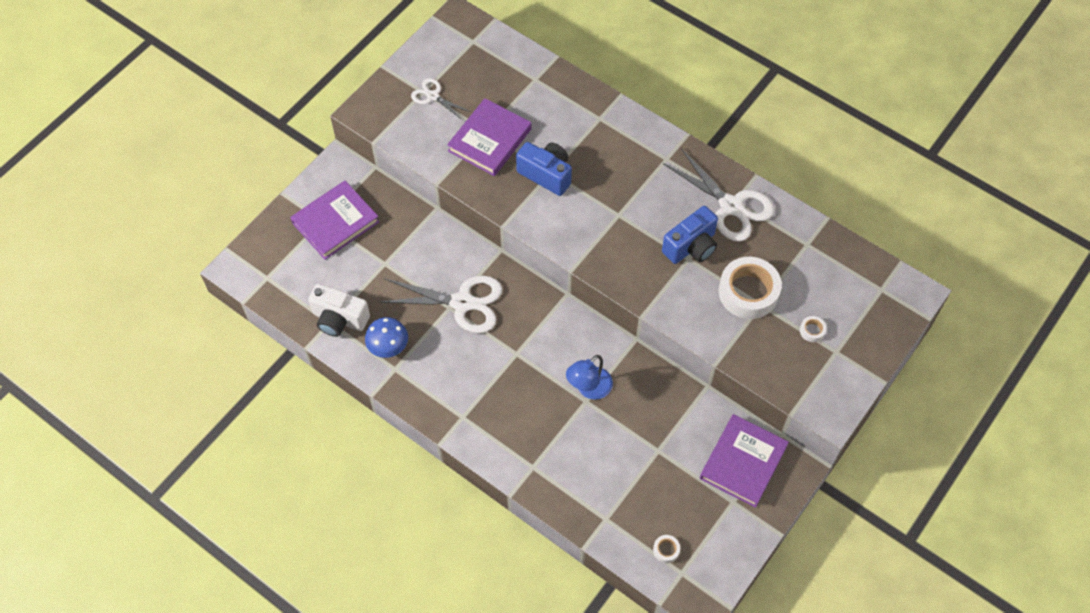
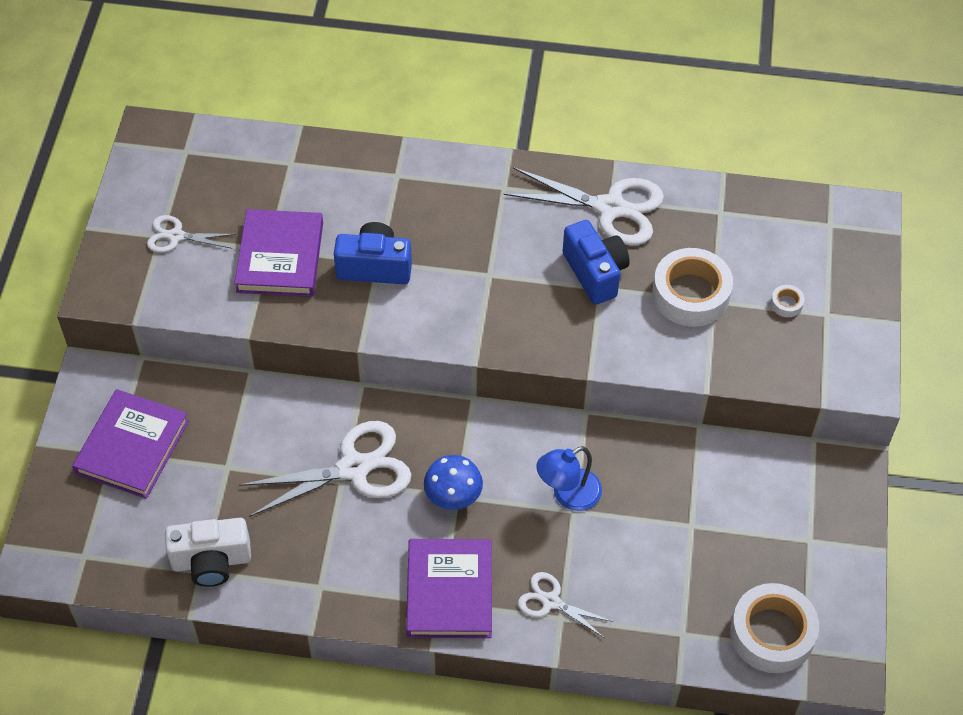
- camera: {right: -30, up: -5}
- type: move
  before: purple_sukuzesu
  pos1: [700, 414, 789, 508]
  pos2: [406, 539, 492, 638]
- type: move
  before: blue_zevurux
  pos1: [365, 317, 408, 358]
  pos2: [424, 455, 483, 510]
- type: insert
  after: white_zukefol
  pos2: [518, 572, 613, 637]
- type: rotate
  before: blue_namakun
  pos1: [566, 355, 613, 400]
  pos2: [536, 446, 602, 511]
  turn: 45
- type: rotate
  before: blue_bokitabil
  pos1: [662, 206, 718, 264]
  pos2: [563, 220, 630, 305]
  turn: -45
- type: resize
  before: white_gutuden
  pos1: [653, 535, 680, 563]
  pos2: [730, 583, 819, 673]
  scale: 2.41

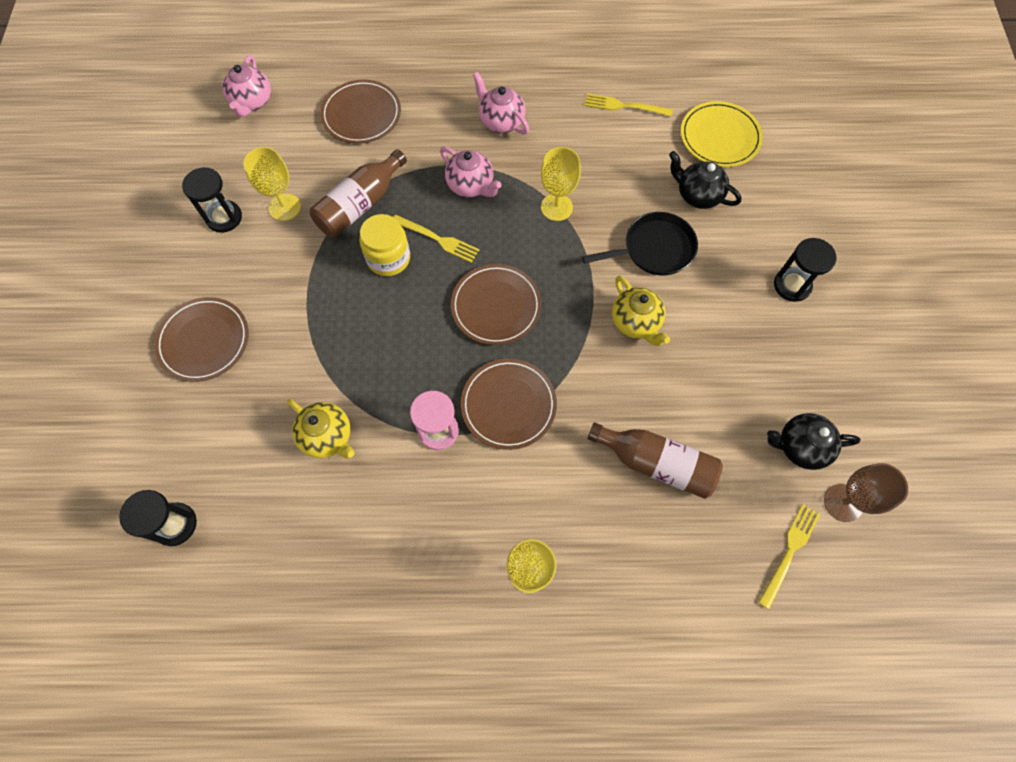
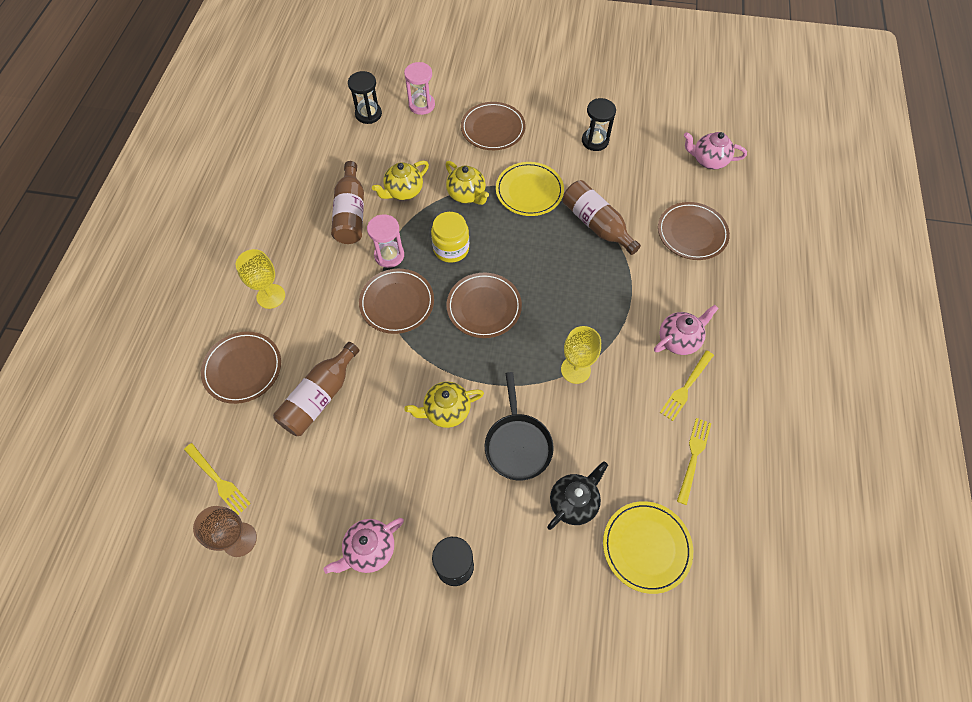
- camera: {right: 100, up: -5}
- type: insert
  after: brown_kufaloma
  pos2: [201, 332, 281, 404]
- type: move
  before: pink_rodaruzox
  pos1: [440, 146, 502, 197]
  pos2: [323, 518, 404, 574]
- type: insert
  after: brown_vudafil
  pos2: [331, 161, 364, 244]
- type: insert
  after: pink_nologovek
  pos2: [404, 62, 435, 115]
- type: move
  before: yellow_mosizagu
  pos1: [360, 214, 410, 276]
  pos2: [431, 212, 469, 263]
- type: insert
  after: yellow_rodaruzox
  pos2: [445, 161, 489, 205]
- type: insert
  after: yellow_kufaloma
  pos2: [496, 162, 564, 216]
- type: move
  before: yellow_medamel
  pos1: [394, 215, 479, 263]
  pos2: [660, 350, 714, 421]
- type: delete
  before: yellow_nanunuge
  pos1: [243, 147, 301, 221]
- type: delete
  before: black_rodaruzox
  pos1: [767, 413, 860, 470]

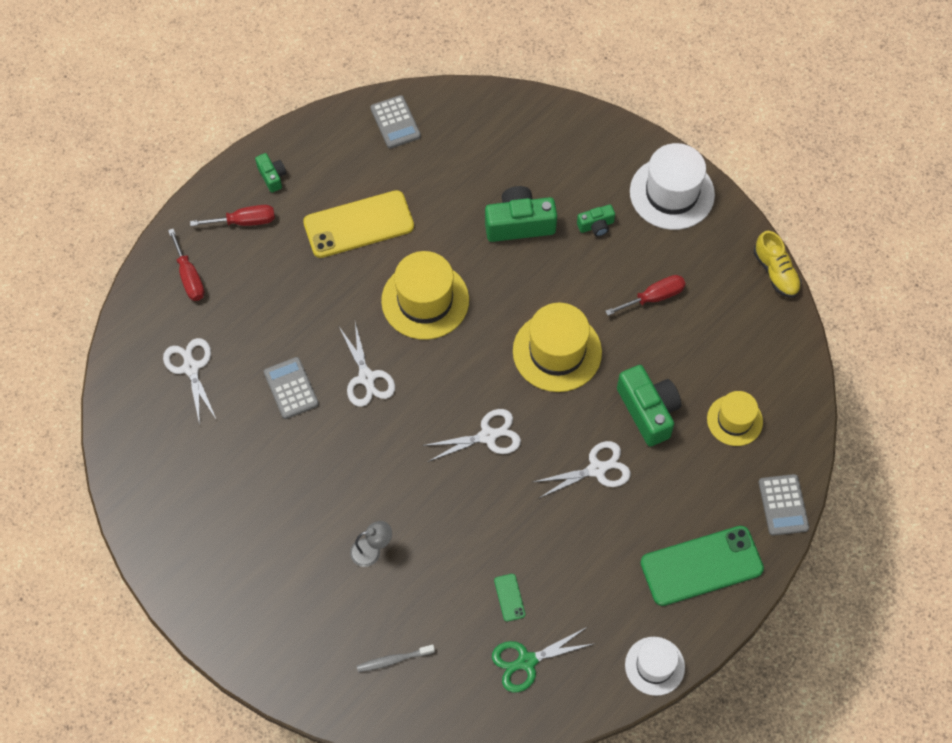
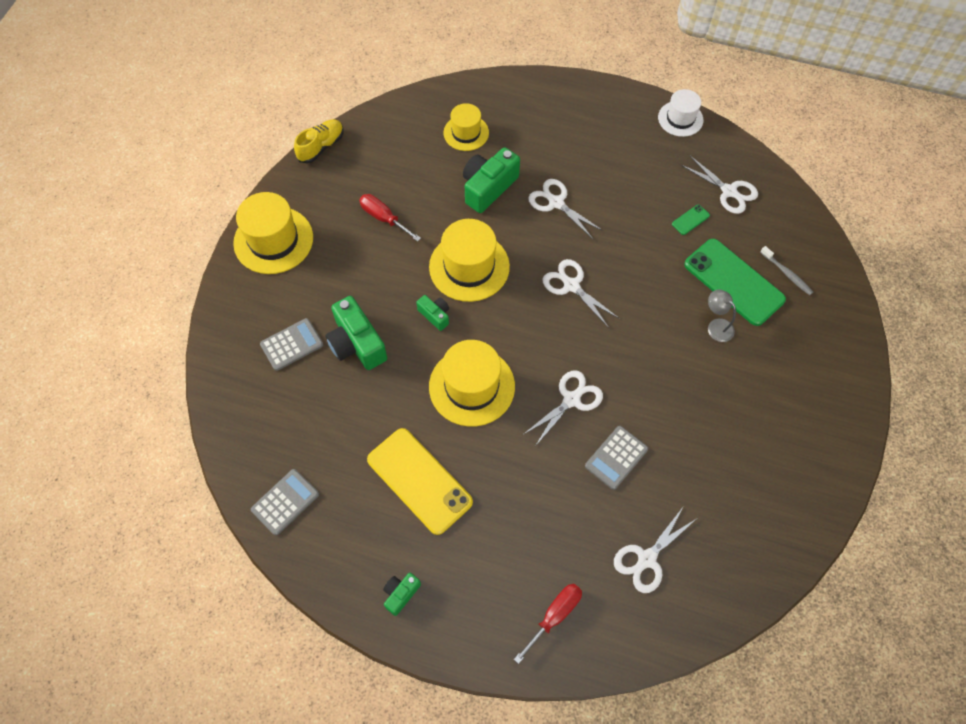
- camera: {right: -115, up: 0}
- type: recolor
  before: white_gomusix
  after: yellow_gomusix
  pos1: [630, 143, 715, 230]
  pos2: [233, 192, 313, 274]
- type: move
  before: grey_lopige
  pos1: [759, 474, 809, 536]
  pos2: [260, 318, 323, 371]
- type: move
  before: green_bokitabil
  pos1: [577, 204, 615, 236]
  pos2: [416, 295, 449, 331]
- type: recolor
  before: green_zukefol
  after: white_zukefol
  pos1: [492, 627, 593, 692]
  pos2: [681, 156, 758, 214]
- type: move
  before: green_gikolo
  pos1: [640, 526, 764, 606]
  pos2: [684, 239, 786, 326]
- type: delete
  before: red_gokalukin
  pos1: [190, 205, 275, 226]

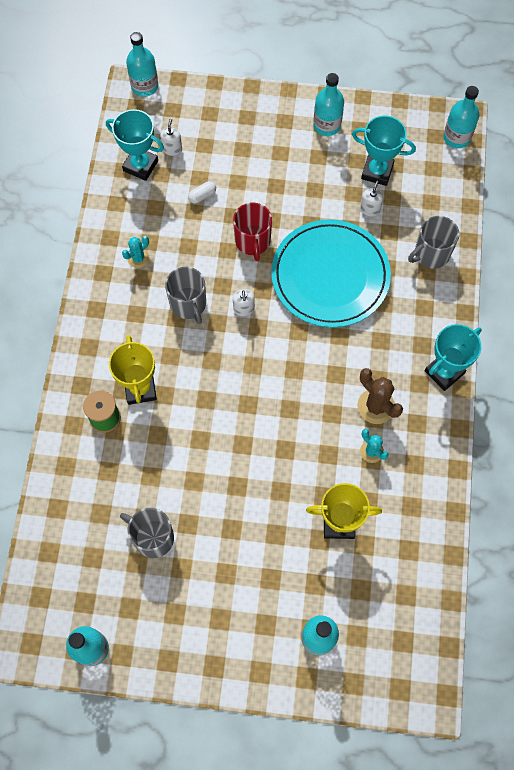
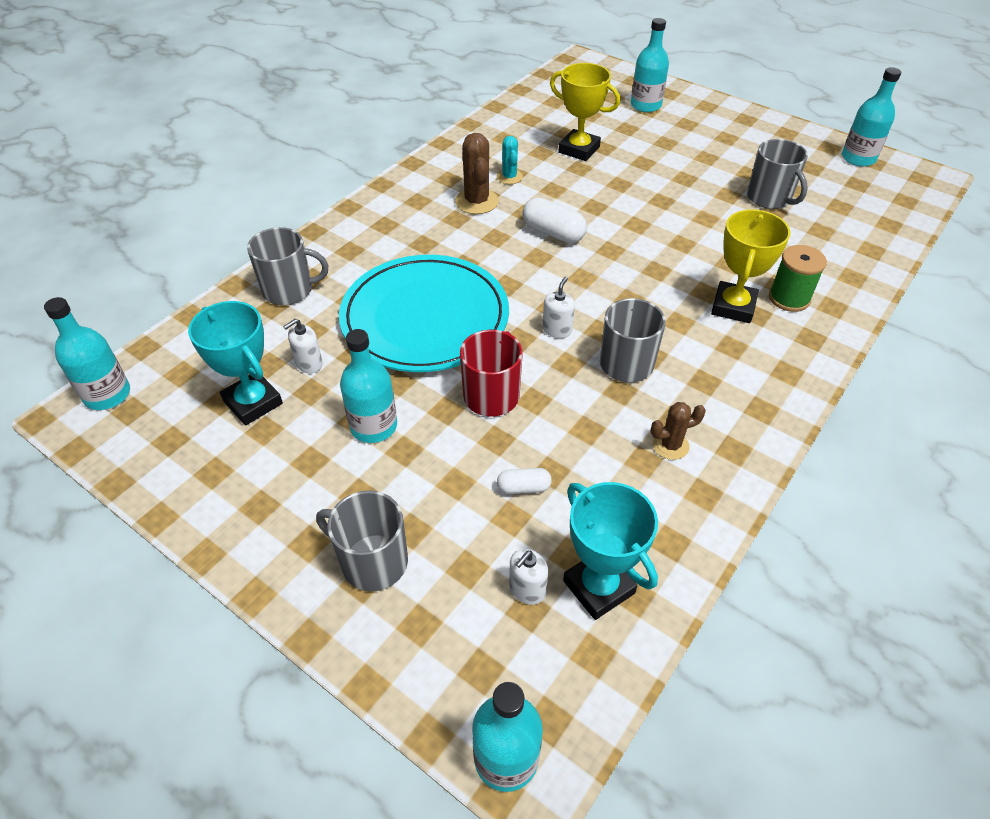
- camera: {right: -150, up: -20}
- type: insert
  after: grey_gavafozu
  pos2: [316, 490, 408, 591]
- type: move
  before: turquoise_vudafil
  pos1: [313, 73, 344, 136]
  pos2: [340, 329, 397, 443]
- type: insert
  after: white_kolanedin
  pos2: [522, 198, 587, 243]
- type: recolor
  before: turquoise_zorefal
  after: brown_zorefal
  pos1: [122, 236, 150, 268]
  pos2: [651, 402, 706, 460]
- type: delete
  before: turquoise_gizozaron
  pos1: [425, 324, 482, 391]

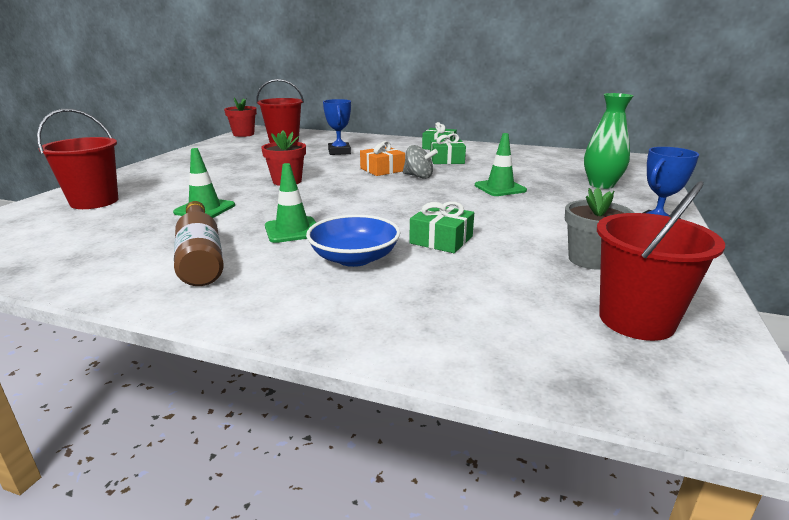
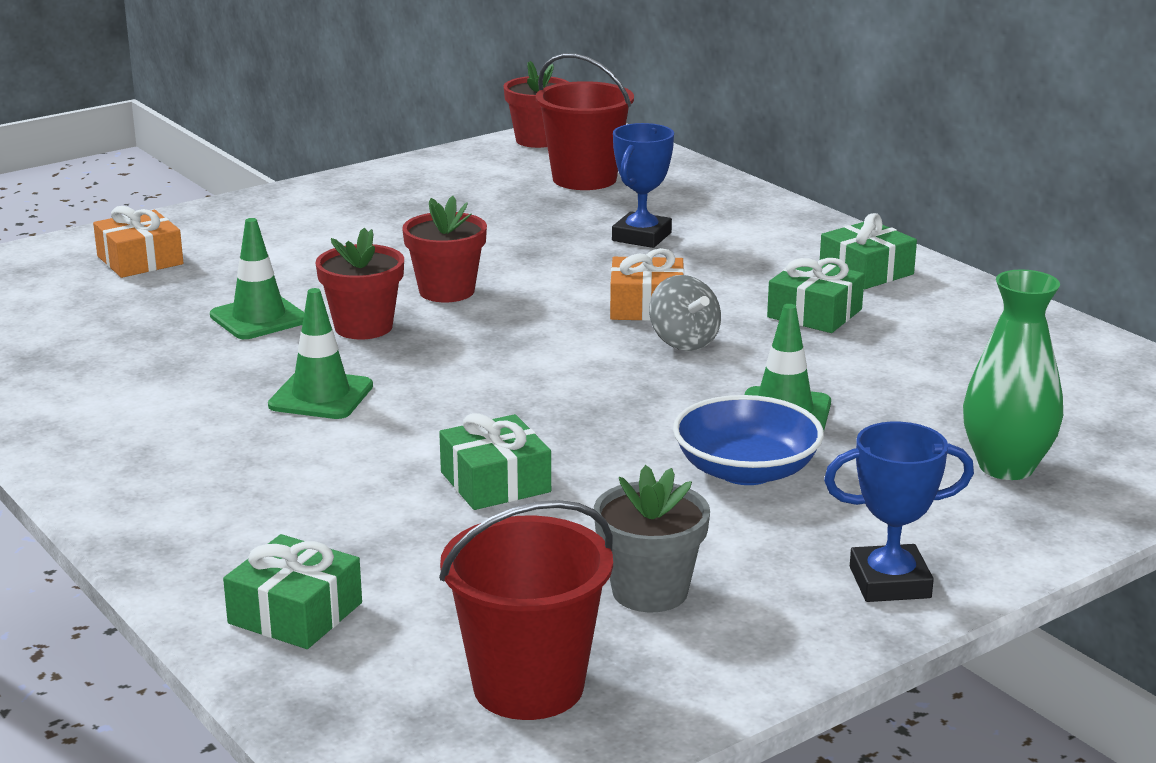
- camera: {right: 35, up: 0}
- type: replace
  before: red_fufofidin
  after: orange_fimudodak
  pos1: [37, 109, 118, 209]
  pos2: [93, 206, 183, 278]
- type: insert
  after: green_fimudodak
  pos2: [223, 534, 362, 649]
- type: insert
  after: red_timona
  pos2: [315, 228, 404, 339]
- type: move
  before: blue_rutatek
  pos1: [306, 215, 401, 267]
  pos2: [673, 395, 824, 485]
- type: delete
  before: brown_vudafil
  pos1: [174, 201, 224, 286]

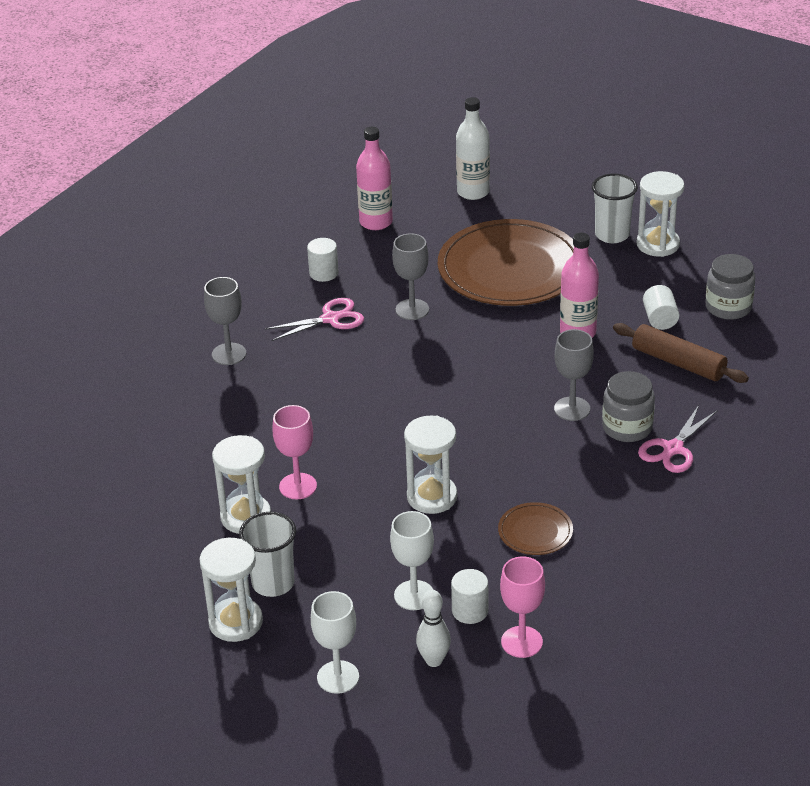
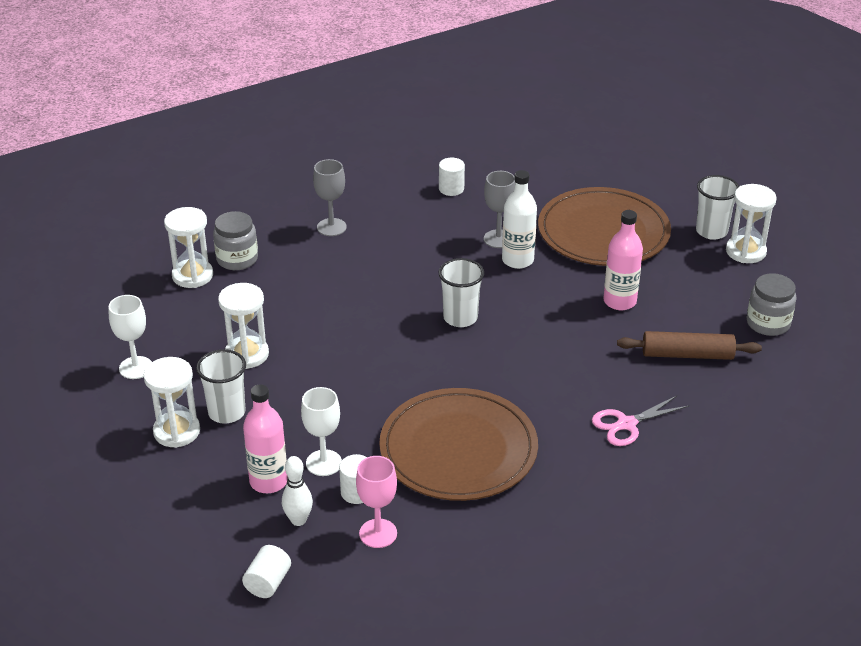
- camera: {right: 25, up: 0}
- type: move
  before: white_nanunuge
  pos1: [311, 591, 359, 694]
  pos2: [109, 295, 152, 379]
- type: move
  before: white_nologovek
  pos1: [404, 415, 457, 514]
  pos2: [164, 207, 213, 288]
- type: move
  before: grey_mosizagu
  pos1: [602, 371, 655, 442]
  pos2: [213, 211, 258, 270]
- type: move
  before: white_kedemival
  pos1: [643, 285, 679, 330]
  pos2: [242, 545, 291, 598]
- type: move
  before: pink_vudafil
  pos1: [356, 127, 393, 230]
  pos2: [243, 384, 288, 493]
- type: resize
  before: brown_kufaloma
  pos1: [498, 502, 573, 555]
  pos2: [379, 388, 538, 501]
  scale: 2.31
- type: insert
  after: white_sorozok
  pos2: [438, 258, 484, 327]
- type: move
  before: white_vudafil
  pos1: [456, 97, 490, 200]
  pos2: [502, 170, 537, 269]
- type: rotate
  before: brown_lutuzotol
  pos1: [613, 323, 749, 383]
  pos2: [617, 331, 762, 360]
  turn: -60
- type: delete
  before: pink_zukefol
  pos1: [265, 298, 364, 341]
- type: delete
  before: pink_nanunuge
  pos1: [272, 405, 317, 499]
- type: delete
  before: grey_nanunuge
  pos1: [554, 329, 594, 421]

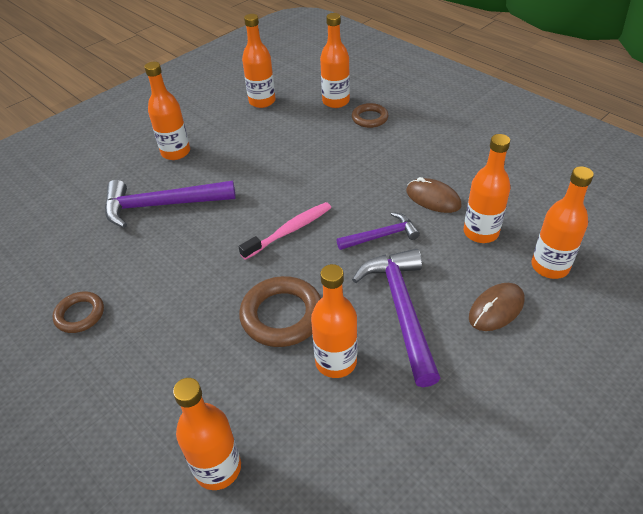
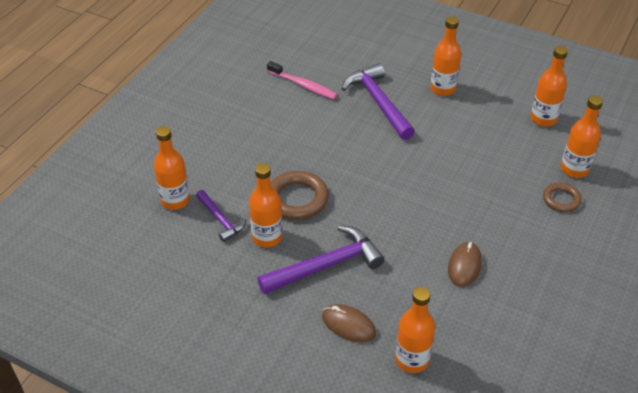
- camera: {right: 70, up: 0}
- type: move
  before: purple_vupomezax
  pos1: [337, 212, 420, 250]
  pos2: [196, 190, 246, 242]
- type: move
  before: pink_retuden
  pos1: [239, 202, 331, 260]
  pos2: [267, 61, 337, 99]
- type: delete
  before: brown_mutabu
  pos1: [52, 291, 104, 333]
- type: delete
  before: orange_vudafil
  pos1: [463, 134, 511, 243]

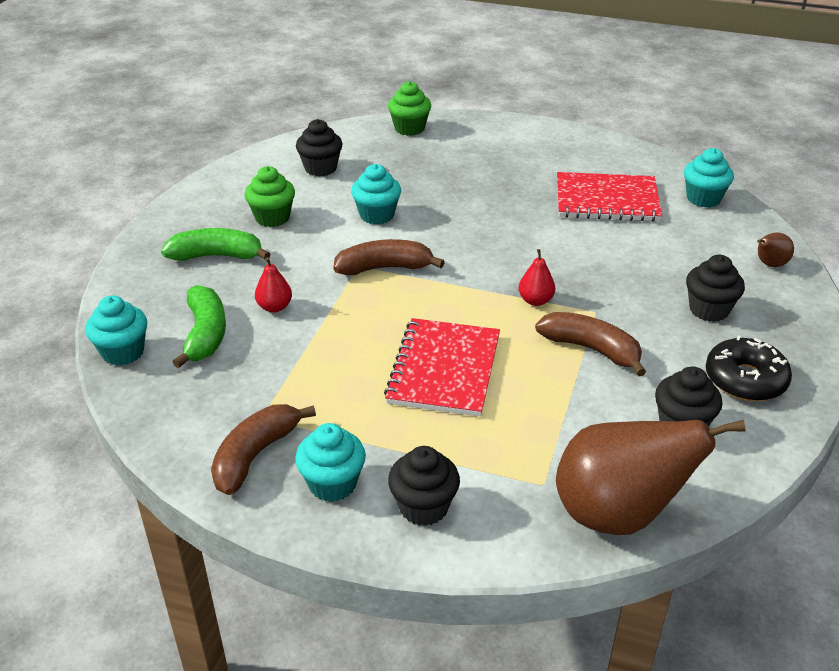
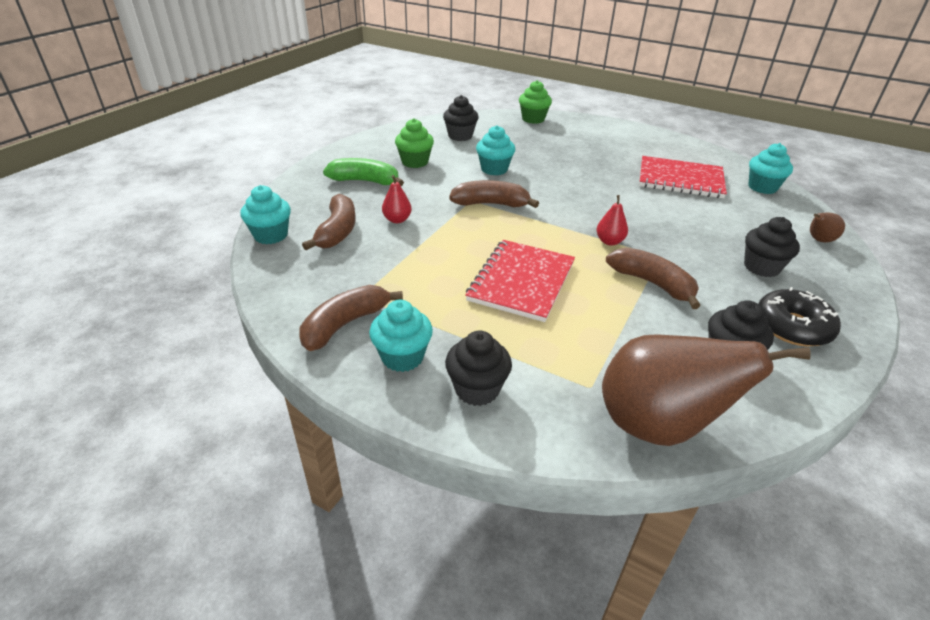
- camera: {right: 10, up: 0}
- type: recolor
  before: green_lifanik
  after: brown_lifanik
  pos1: [173, 285, 226, 368]
  pos2: [302, 194, 356, 250]

